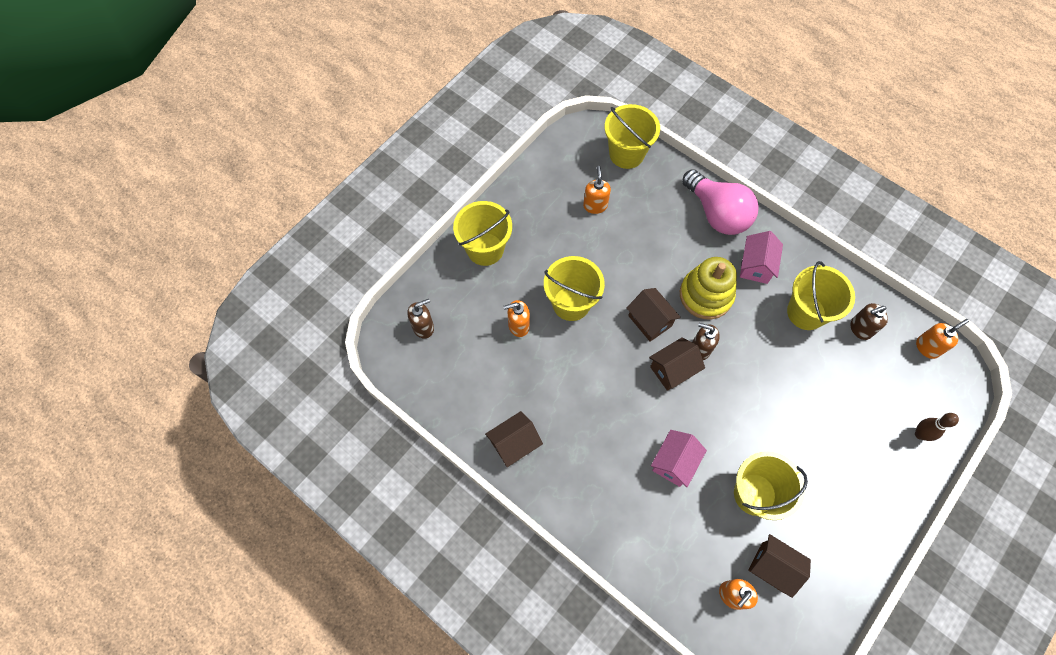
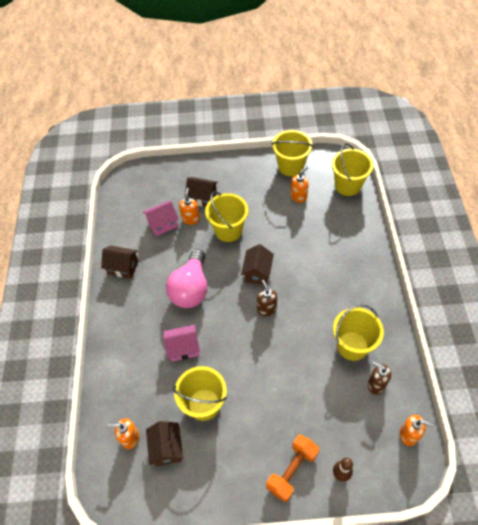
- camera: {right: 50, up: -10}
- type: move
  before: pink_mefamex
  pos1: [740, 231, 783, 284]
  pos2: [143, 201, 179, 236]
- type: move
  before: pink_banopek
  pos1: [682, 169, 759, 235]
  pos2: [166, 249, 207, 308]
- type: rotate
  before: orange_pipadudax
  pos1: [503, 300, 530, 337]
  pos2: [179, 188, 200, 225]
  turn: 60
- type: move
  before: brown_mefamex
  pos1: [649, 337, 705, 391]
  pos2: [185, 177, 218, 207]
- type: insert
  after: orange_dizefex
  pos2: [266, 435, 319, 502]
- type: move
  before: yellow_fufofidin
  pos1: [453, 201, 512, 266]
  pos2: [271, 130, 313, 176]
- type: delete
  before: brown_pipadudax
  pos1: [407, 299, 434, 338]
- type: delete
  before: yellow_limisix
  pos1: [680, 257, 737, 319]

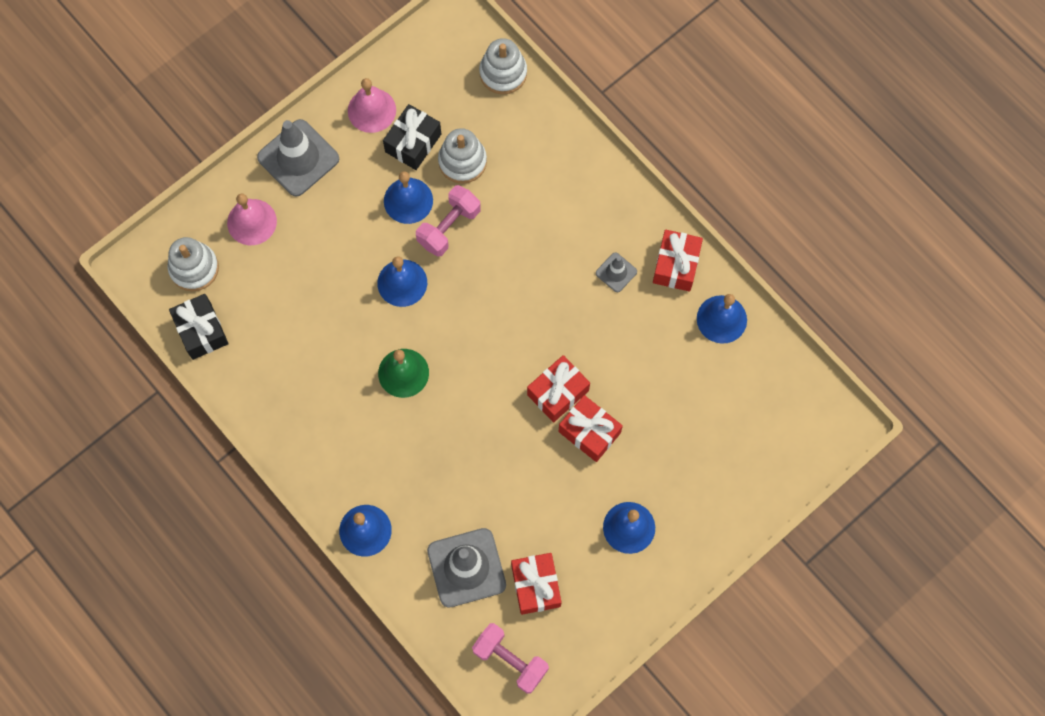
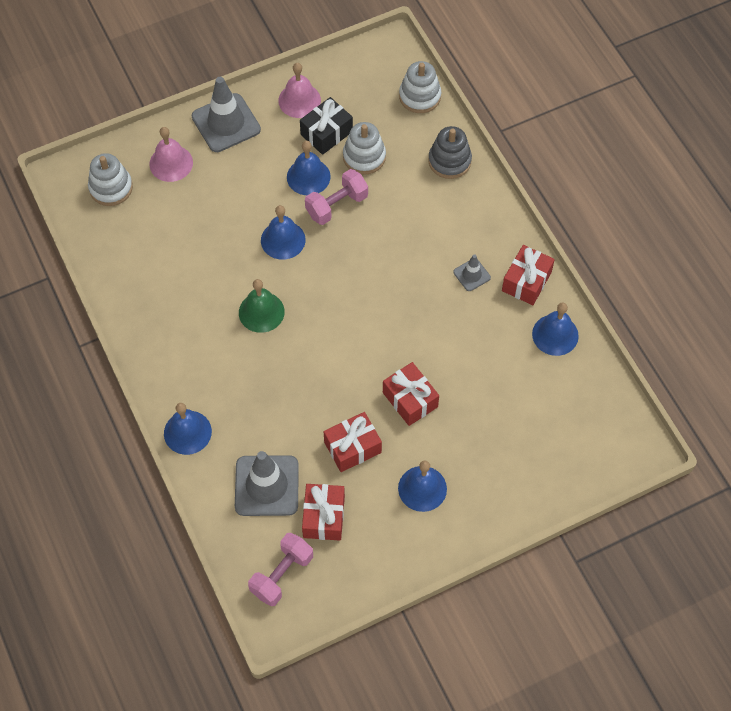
- camera: {right: 15, up: -10}
- type: rotate
  before: pink_dizefex
  pos1: [472, 623, 549, 694]
  pos2: [248, 533, 313, 606]
  turn: 75
- type: move
  before: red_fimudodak
  pos1: [527, 355, 590, 422]
  pos2: [324, 412, 382, 472]
- type: insert
  after: grey_limisix
  pos2: [428, 126, 472, 179]
- type: delete
  before: black_fimudodak
  pos1: [169, 294, 229, 360]

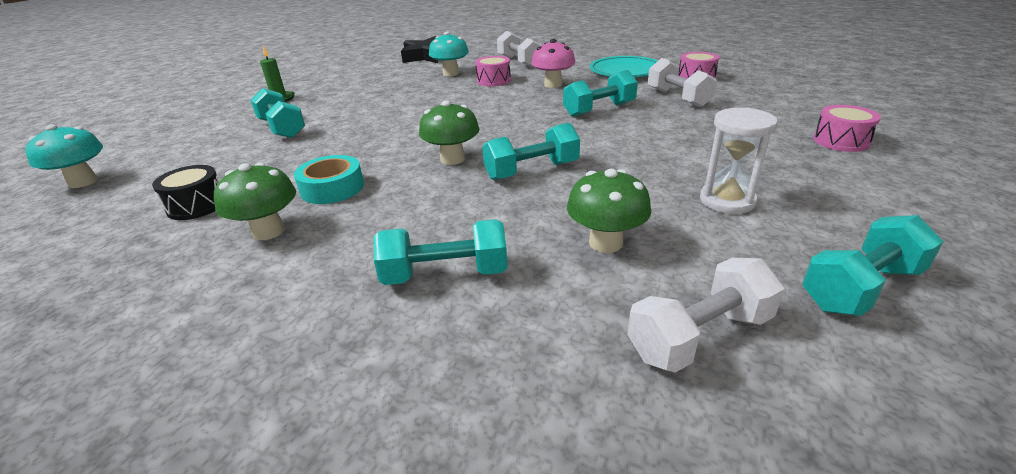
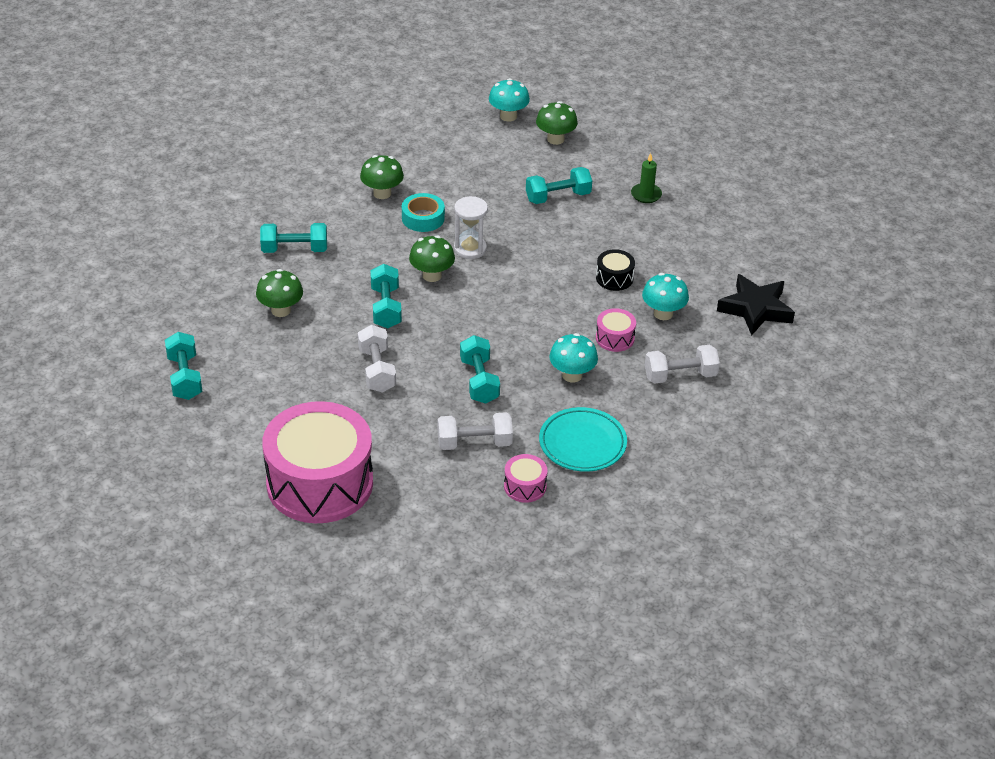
- camera: {right: 105, up: 10}
- type: rotate
  before: turquoise_dizefex
  pos1: [374, 219, 508, 285]
  pos2: [260, 223, 327, 253]
  turn: 75
- type: resize
  before: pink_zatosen
  pos1: [813, 105, 881, 152]
  pos2: [262, 401, 373, 523]
  scale: 2.5
- type: move
  before: white_dizefex
  pos1: [627, 258, 784, 373]
  pos2: [358, 325, 396, 393]
- type: move
  before: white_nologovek
  pos1: [700, 108, 778, 214]
  pos2: [454, 196, 488, 259]
- type: insert
  after: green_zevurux
  pos2: [536, 101, 578, 145]
- type: recolor
  before: pink_zevurux
  after: turquoise_zevurux
  pos1: [531, 39, 575, 88]
  pos2: [549, 333, 598, 383]
- type: move
  before: black_zatosen
  pos1: [152, 165, 219, 220]
  pos2: [596, 249, 635, 291]

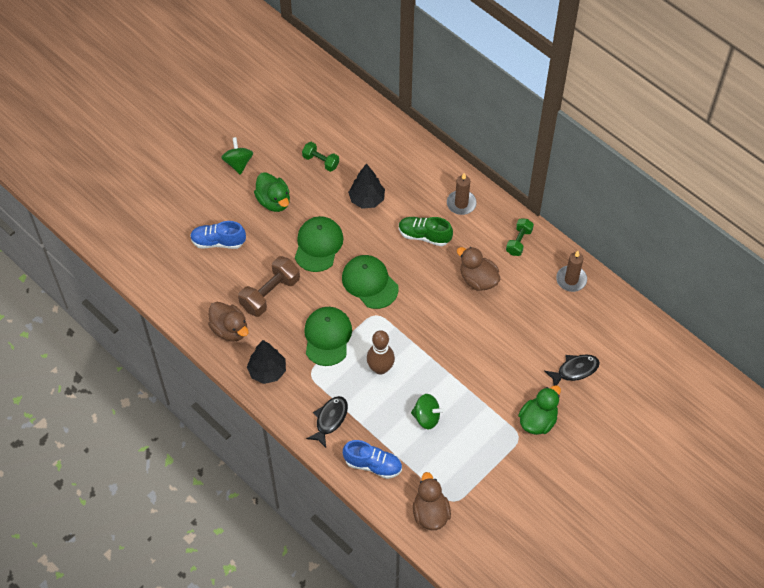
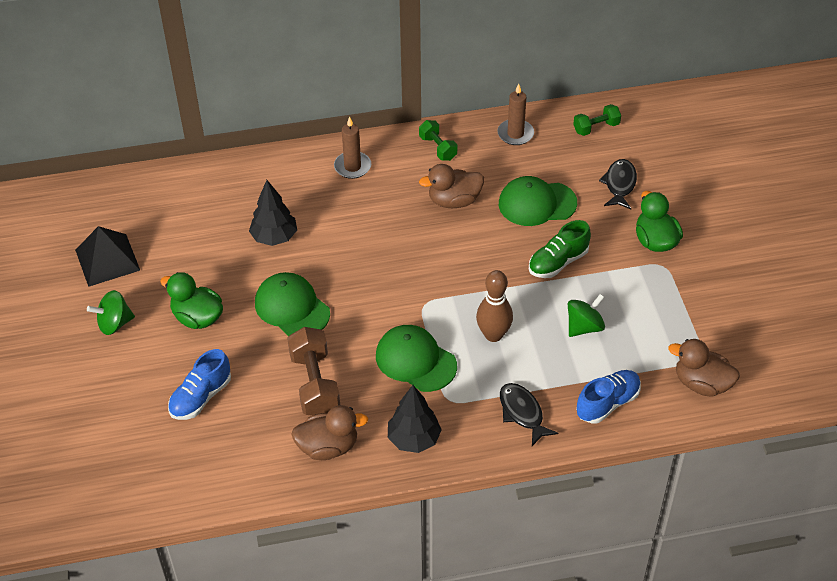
- camera: {right: -55, up: -10}
- type: insert
  after: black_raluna
  pos2: [75, 226, 140, 287]
- type: rotate
  before: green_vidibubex
  pos1: [221, 137, 253, 175]
  pos2: [87, 290, 135, 335]
  turn: -45
- type: rotate
  before: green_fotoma
  pos1: [254, 172, 290, 212]
  pos2: [160, 272, 223, 329]
  turn: -150
- type: move
  before: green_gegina
  pos1: [342, 255, 399, 309]
  pos2: [499, 176, 577, 226]
- type: move
  before: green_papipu
  pos1: [399, 217, 453, 246]
  pos2: [529, 220, 591, 278]
- type: move
  before: green_dizefex
  pos1: [302, 142, 339, 172]
  pos2: [573, 104, 621, 136]

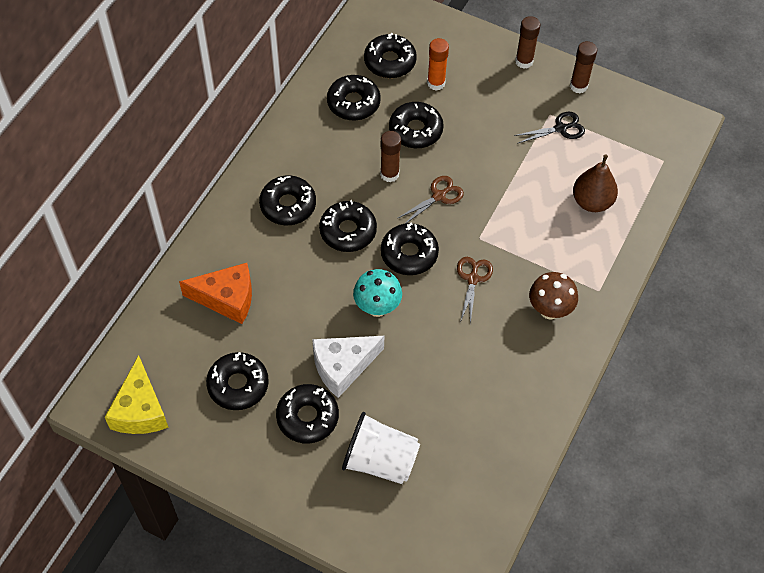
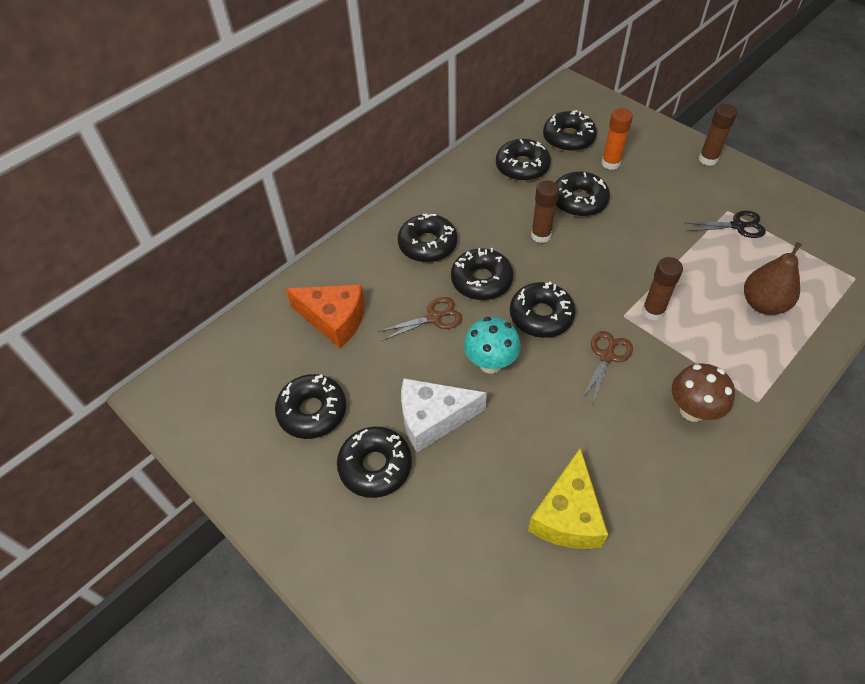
- camera: {right: 20, up: -5}
- type: move
  before: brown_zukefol
  pos1: [397, 176, 464, 224]
  pos2: [378, 297, 462, 341]
- type: move
  before: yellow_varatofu
  pos1: [105, 355, 169, 434]
  pos2: [528, 448, 608, 549]
- type: move
  before: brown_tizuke
  pos1: [570, 41, 597, 93]
  pos2: [642, 257, 683, 320]
- type: delete
  before: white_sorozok
  pos1: [342, 412, 420, 484]

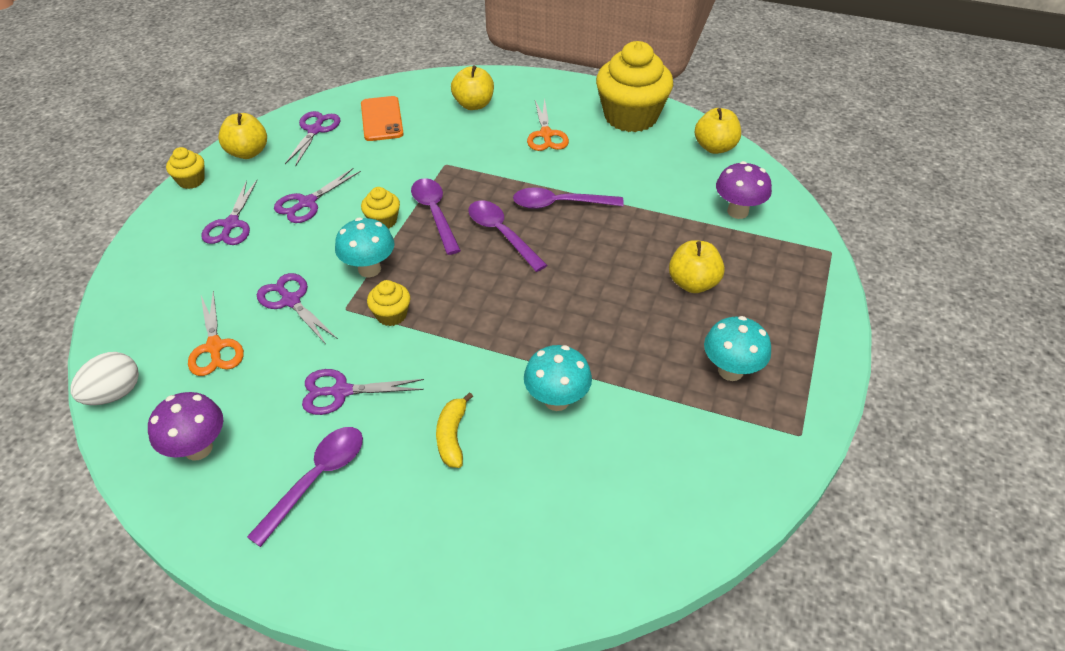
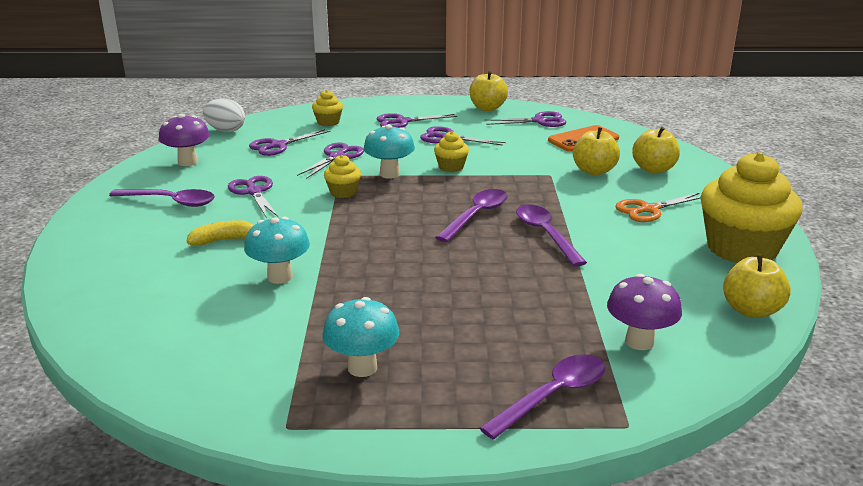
- camera: {right: 70, up: -20}
- type: recolor
  before: orange_zukefol
  after: purple_zukefol
  pos1: [188, 291, 244, 376]
  pos2: [249, 129, 330, 156]
- type: move
  before: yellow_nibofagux
  pos1: [166, 147, 205, 189]
  pos2: [312, 90, 343, 126]
- type: move
  before: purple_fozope
  pos1: [411, 178, 461, 255]
  pos2: [479, 354, 605, 439]
- type: move
  before: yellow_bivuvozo
  pos1: [669, 240, 725, 293]
  pos2: [573, 127, 620, 175]

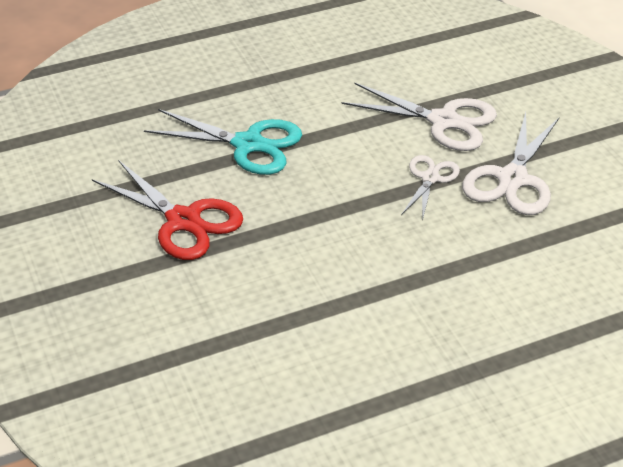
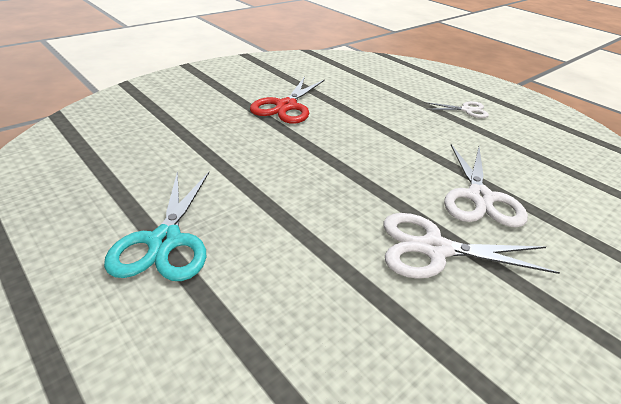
- camera: {right: 70, up: -5}
- type: move
  before: turquoise_zukefol
  pos1: [144, 109, 302, 175]
  pos2: [104, 171, 209, 281]
- type: move
  before: white_zukefol
  pos1: [401, 155, 460, 221]
  pos2: [424, 101, 489, 118]

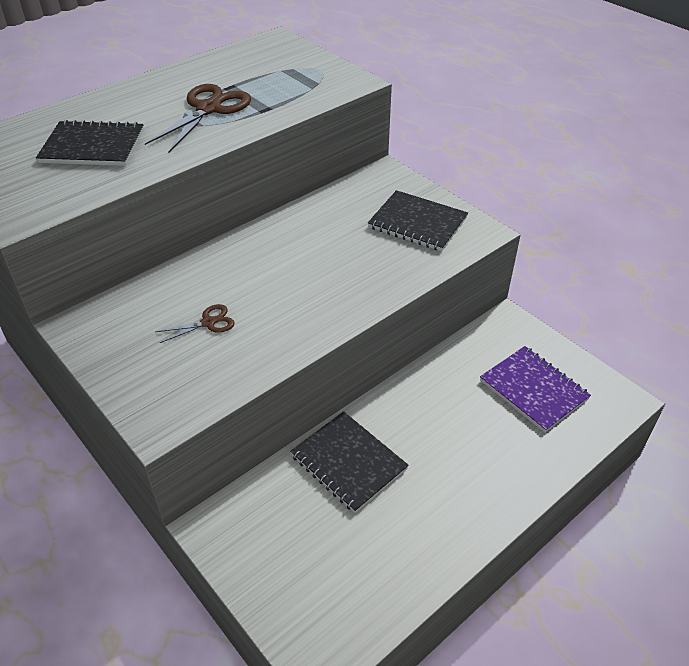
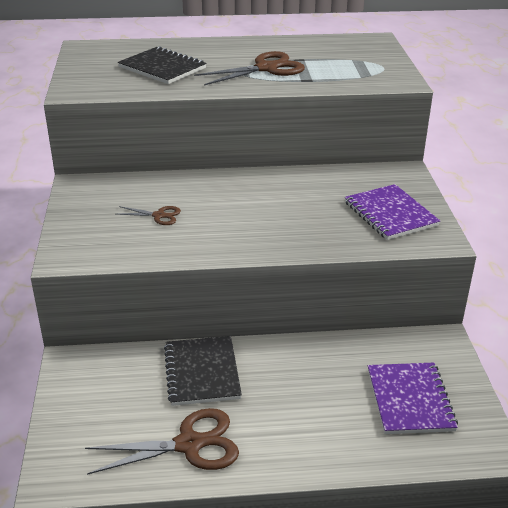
- camera: {right: 35, up: -10}
- type: insert
  after: brown_zukefol
  pos2: [85, 408, 239, 475]
- type: recolor
  before: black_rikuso
  after: purple_rikuso
  pos1: [368, 190, 468, 251]
  pos2: [345, 184, 440, 240]

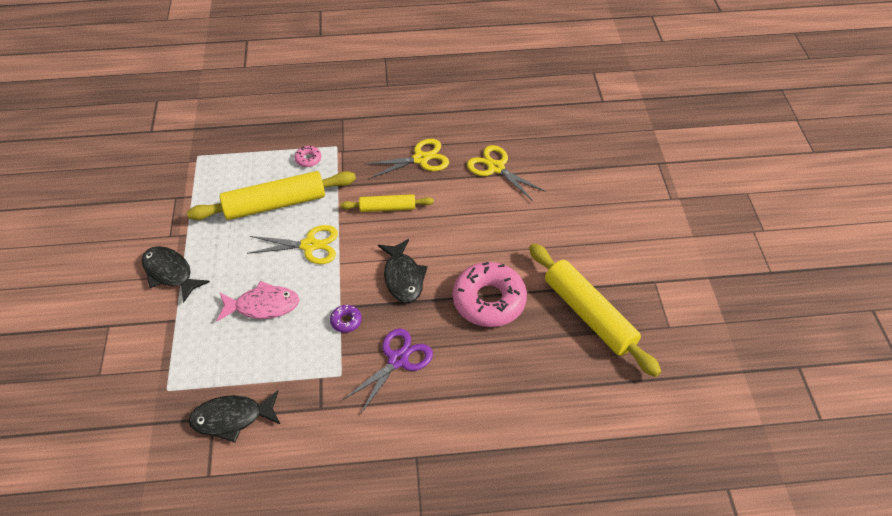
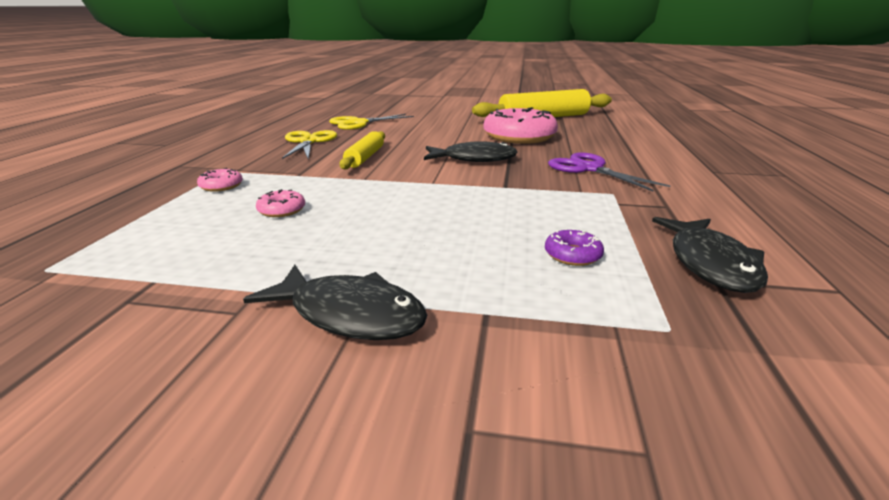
- camera: {right: -75, up: -25}
- type: rotate
  before: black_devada
  pos1: [142, 246, 210, 303]
  pos2: [243, 265, 428, 340]
  turn: -120
- type: replace
  before: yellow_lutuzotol
  after: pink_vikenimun
  pos1: [187, 171, 356, 220]
  pos2: [256, 189, 305, 217]
- type: move
  before: purple_vikenimun
  pos1: [330, 305, 362, 333]
  pos2: [545, 230, 604, 266]
- type: delete
  before: pink_devada
  pos1: [216, 281, 299, 321]
- type: delete
  before: yellow_zukefol
  pos1: [247, 225, 338, 264]

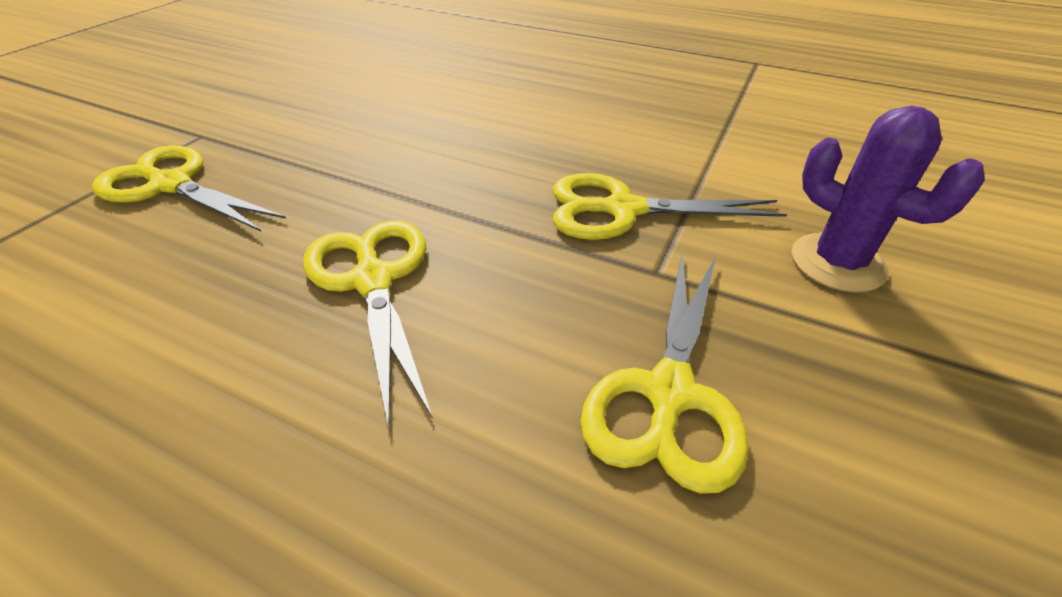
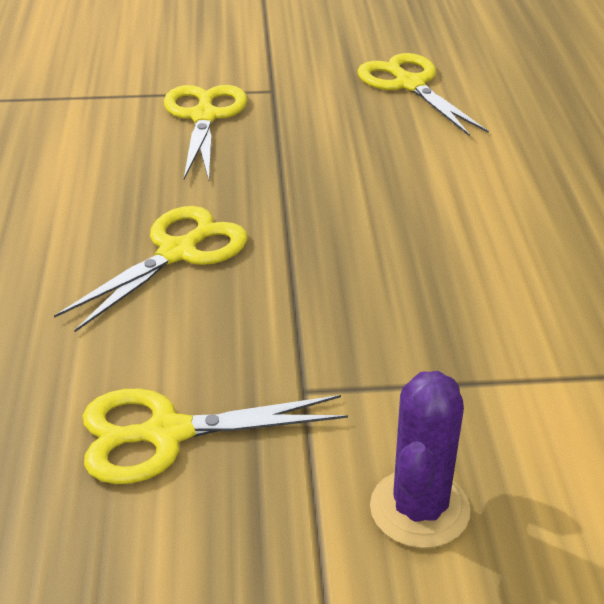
- camera: {right: 60, up: -5}
- type: move
  before: yellow_zukefol
  pos1: [553, 173, 787, 240]
  pos2: [358, 53, 489, 136]

